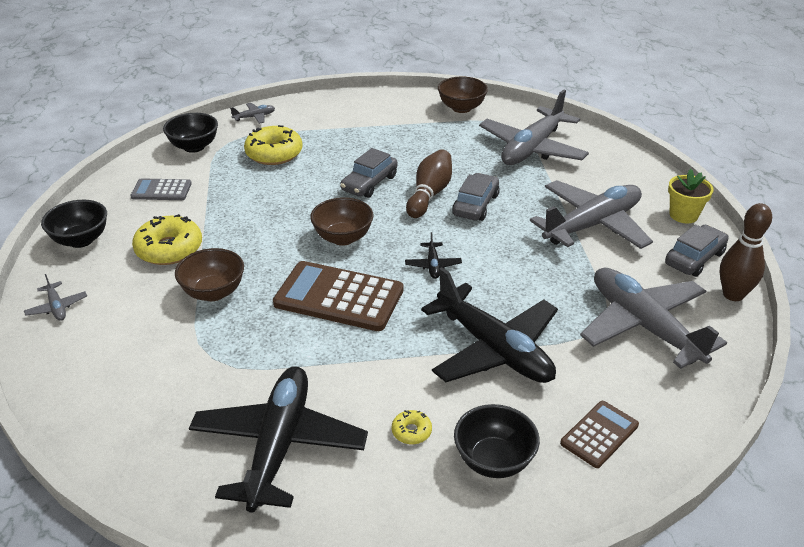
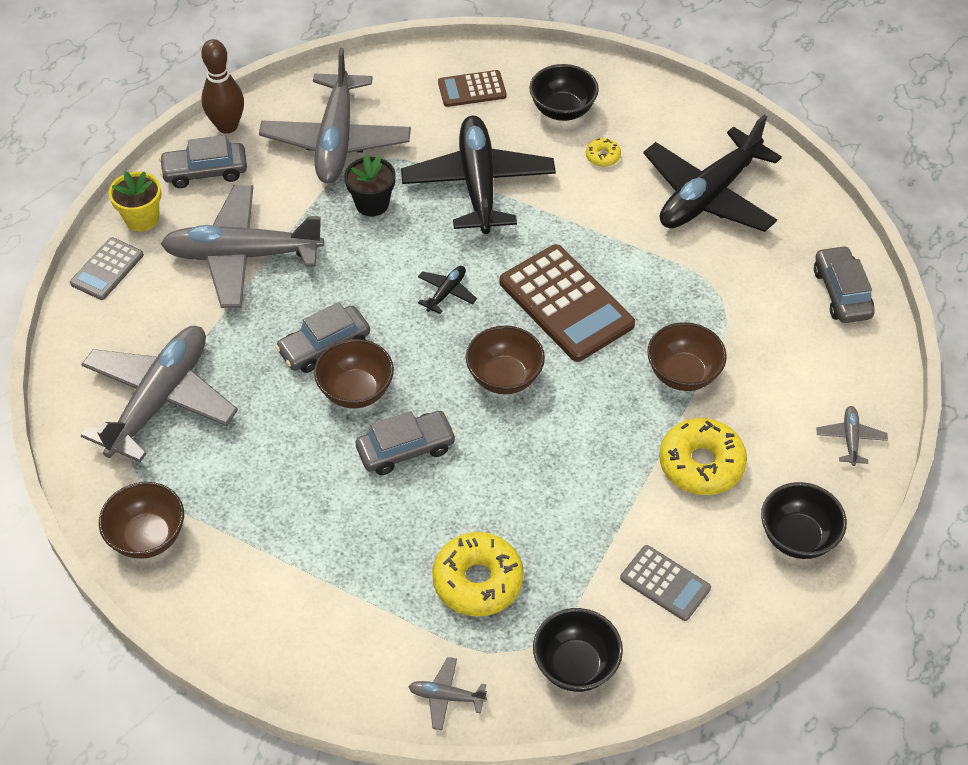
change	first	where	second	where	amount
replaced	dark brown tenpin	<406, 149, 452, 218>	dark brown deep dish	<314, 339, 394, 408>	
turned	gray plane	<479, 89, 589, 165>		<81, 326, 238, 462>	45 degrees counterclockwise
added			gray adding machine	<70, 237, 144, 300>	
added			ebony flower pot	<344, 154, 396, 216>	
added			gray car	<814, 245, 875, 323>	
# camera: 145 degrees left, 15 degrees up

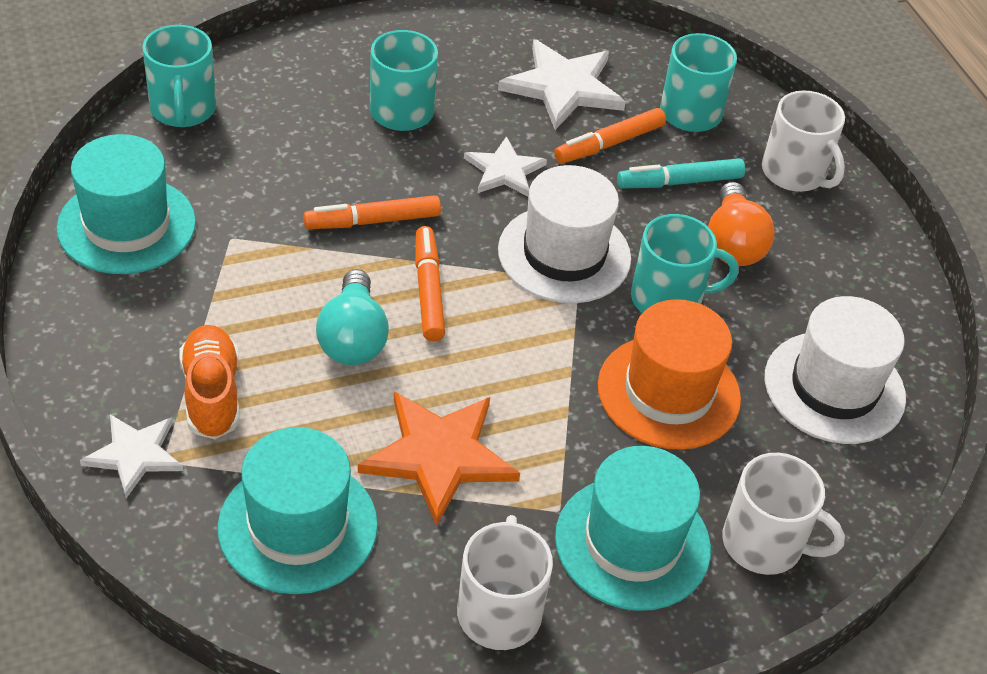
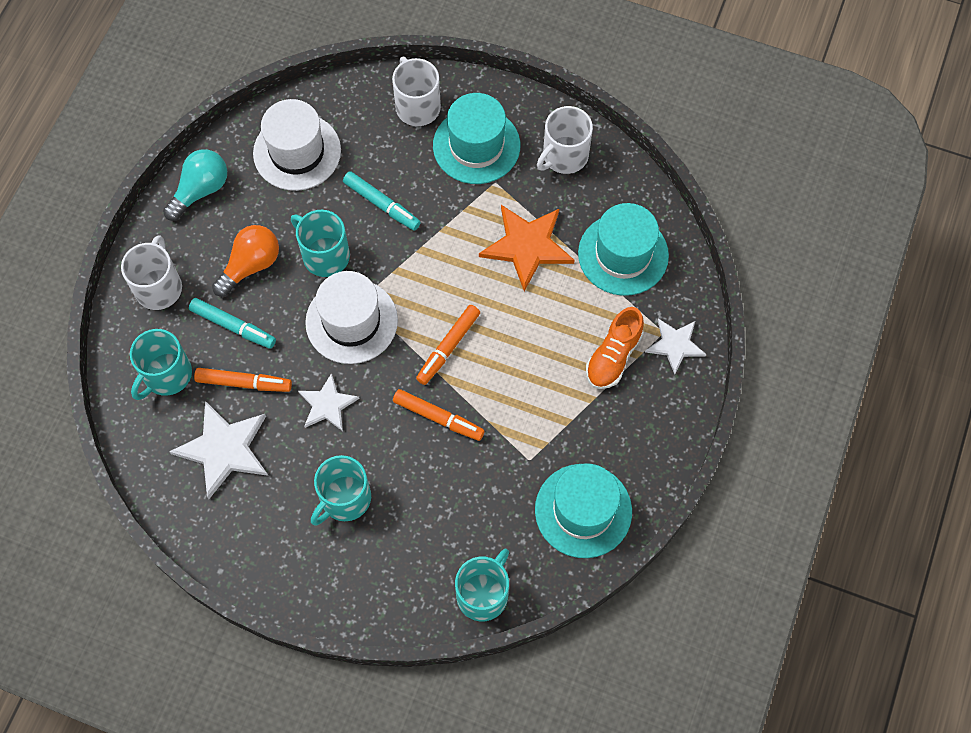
change	first	where	second	where	amount
moved	turquoise light bulb	<316, 269, 389, 365>		<163, 149, 227, 221>	
replaced	orange-coloured hat	<598, 299, 741, 450>	turquoise felt pen	<343, 171, 421, 231>	
# camera: 135 degrees left, 20 degrees up

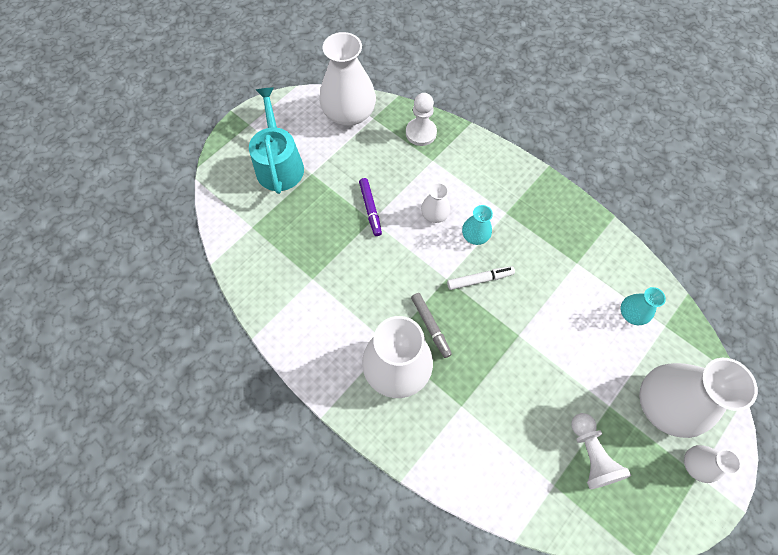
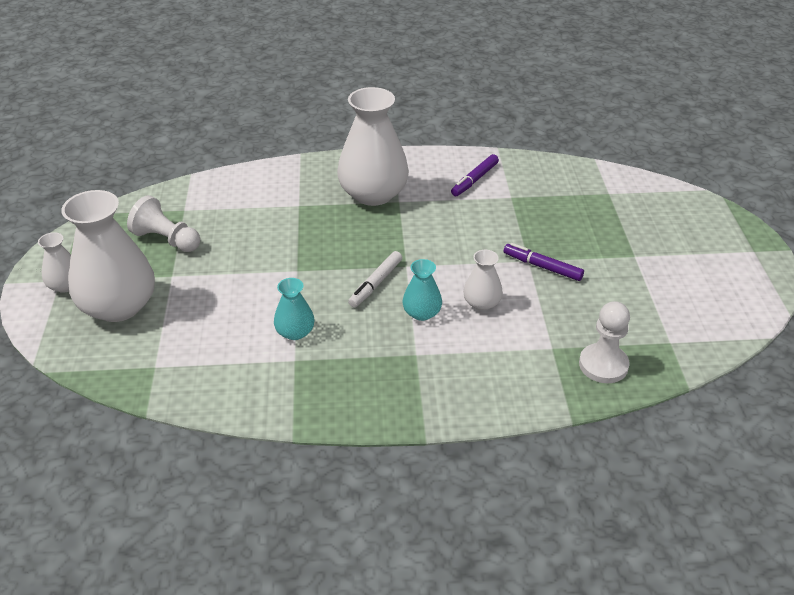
change	first	where	second	where	amount
removed	turquoise watering pot	<249, 87, 304, 194>			
removed	pure white tall vase	<320, 32, 376, 126>			
removed	gray felt pen	<411, 293, 452, 358>			
moved	turquoise tall vase	<620, 287, 666, 325>		<274, 278, 315, 340>	
added			royal purple felt pen	<451, 154, 499, 196>	
# camera: 135 degrees right, 25 degrees down

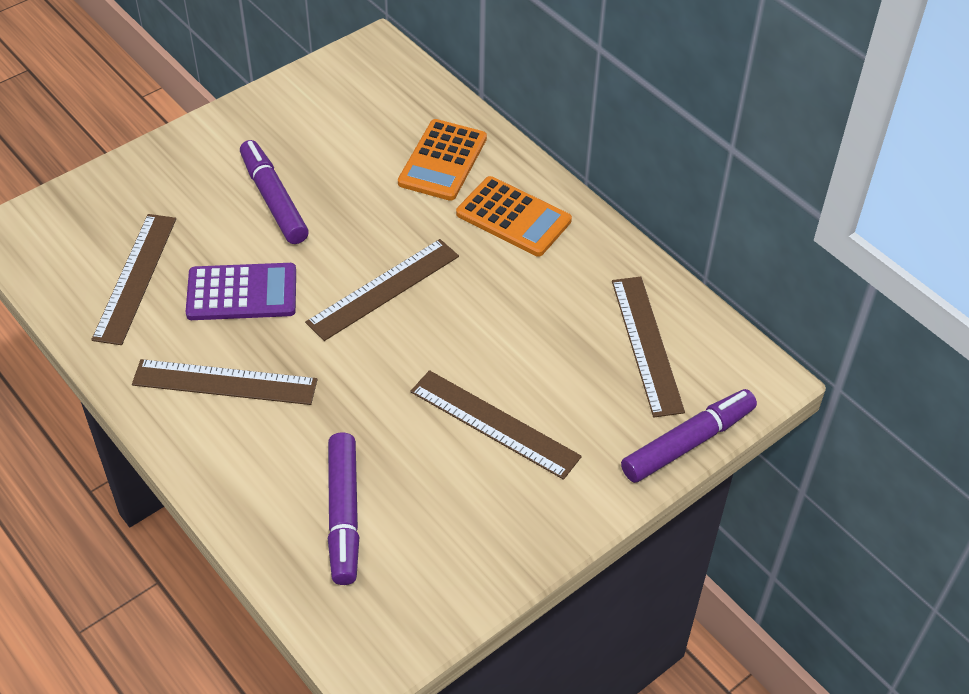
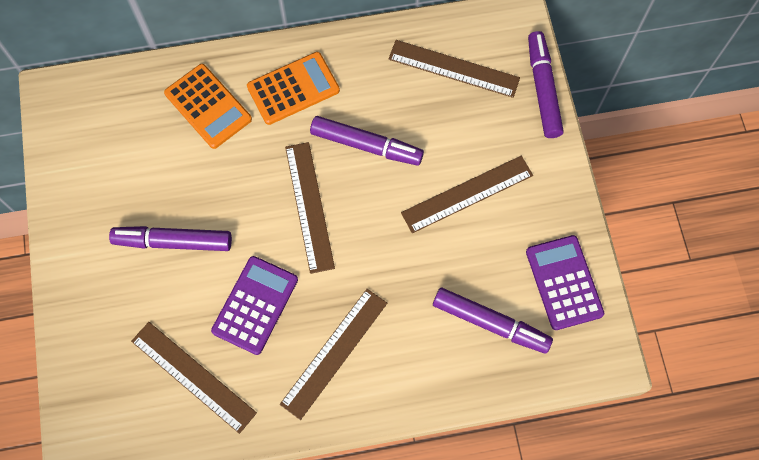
change	first	where	second	where	amount
added			royal purple felt pen	<310, 116, 424, 166>	
added			royal purple adding machine	<526, 235, 604, 330>	
# camera: 60 degrees left, 20 degrees up

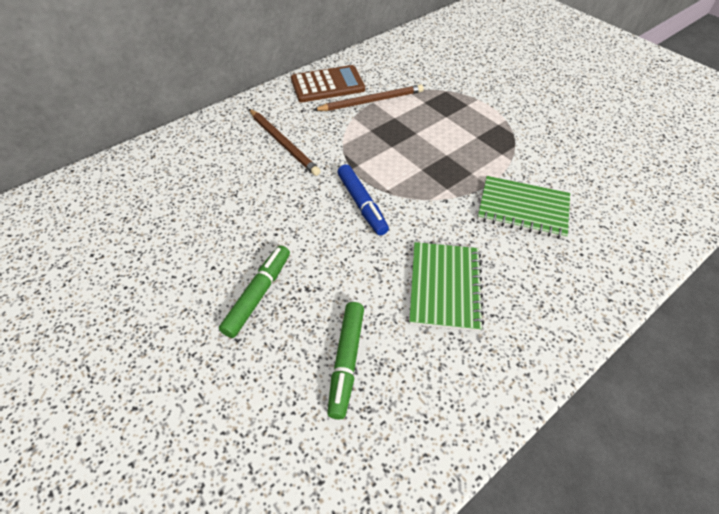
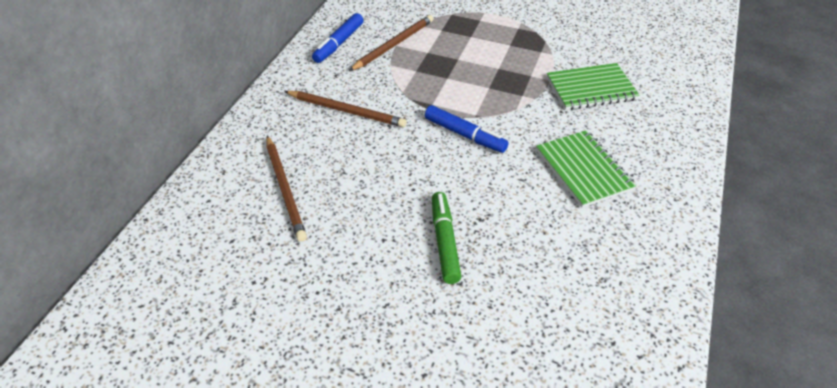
change	first	where	second	where	amount
replaced	dark brown adding machine	<291, 65, 365, 102>	blue felt pen	<312, 13, 364, 63>	
removed	emerald felt pen	<327, 302, 364, 419>			
added			dark brown lead pencil	<266, 136, 307, 242>	
# camera: 30 degrees left, 5 degrees down

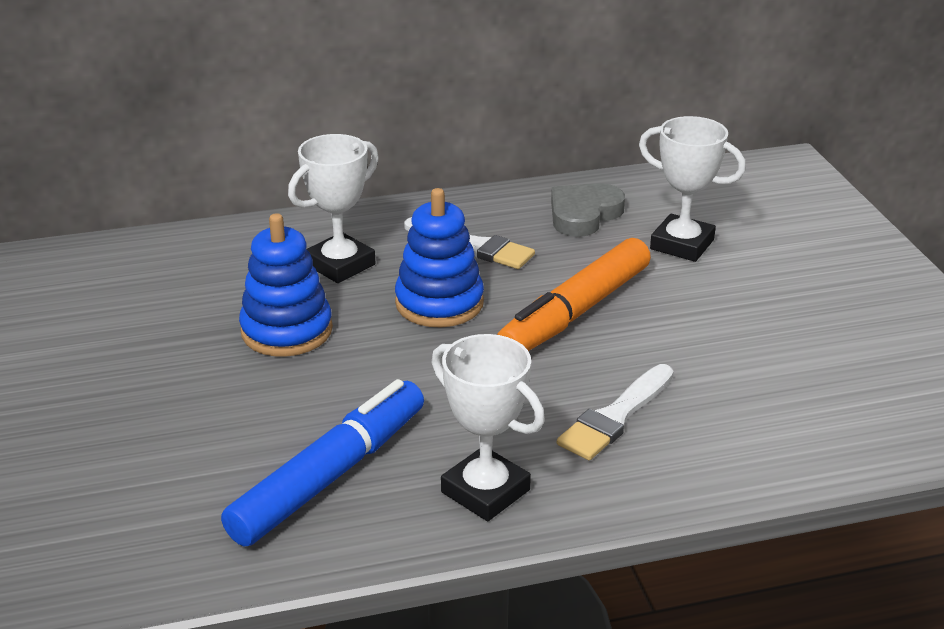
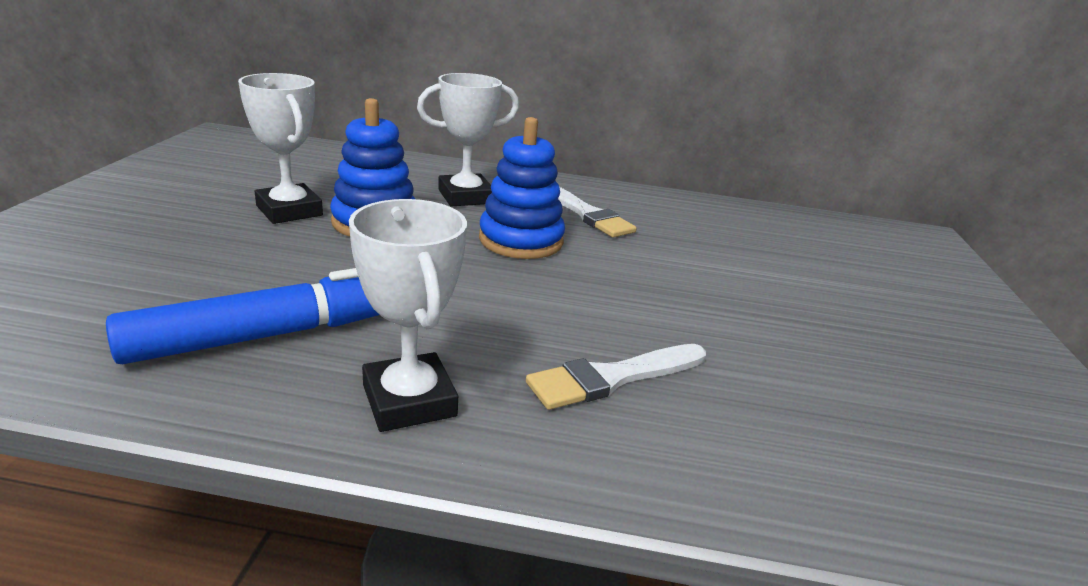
change	first	where	second	where	amount
removed	orange-coloured felt pen	<497, 238, 651, 351>			
removed	gray love heart	<551, 183, 625, 237>			
moved	pure white trophy	<639, 116, 746, 262>		<238, 73, 323, 224>	
# camera: 20 degrees right, 5 degrees down

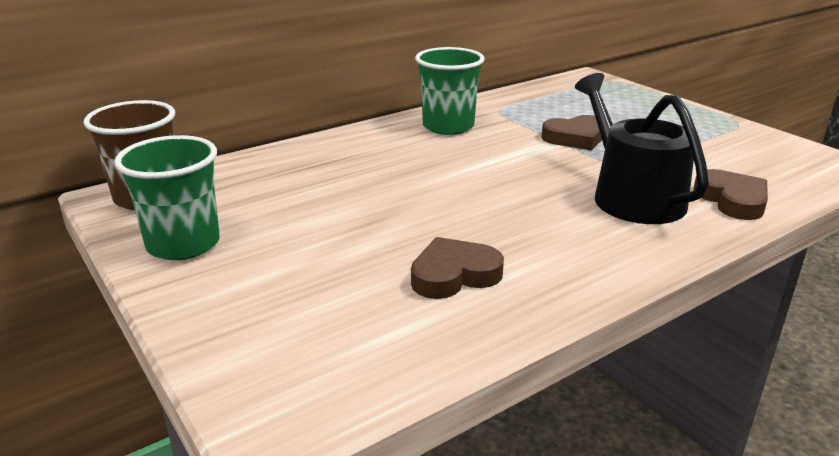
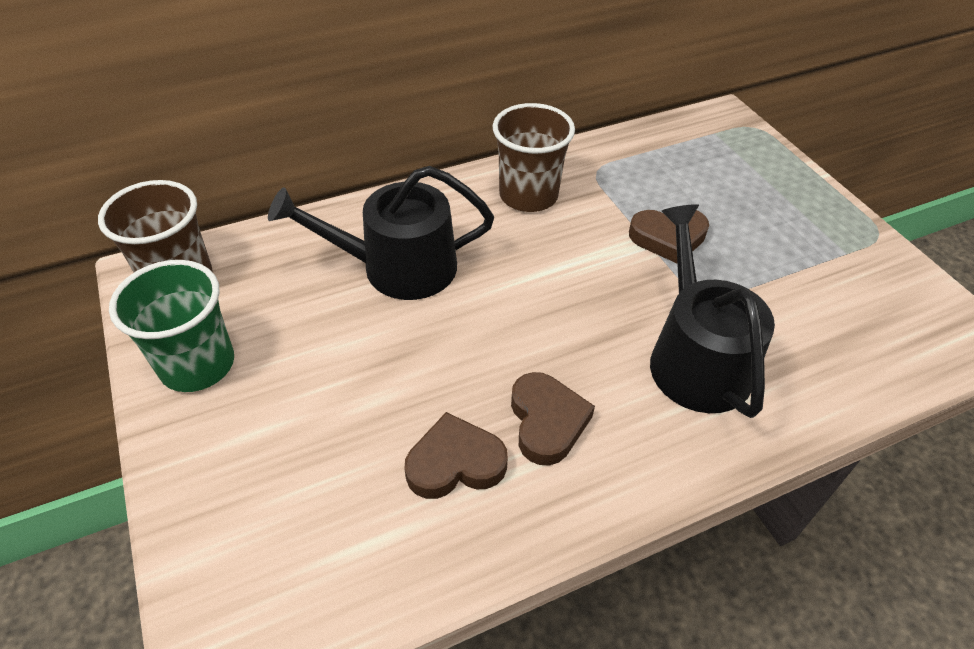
change	first	where	second	where	amount
recoloured	emerald tumbler	<415, 47, 485, 135>	dark brown tumbler	<493, 103, 575, 212>	
moved	dark brown love heart	<693, 169, 768, 220>		<511, 372, 595, 466>	
added			ebony watering pot	<268, 166, 494, 300>	
# camera: 10 degrees right, 20 degrees up

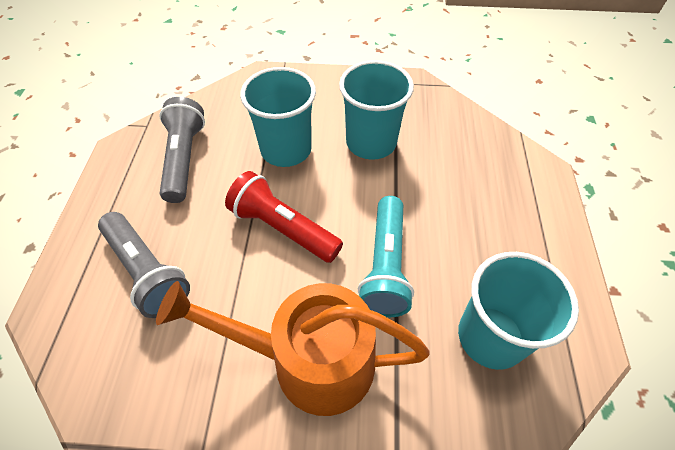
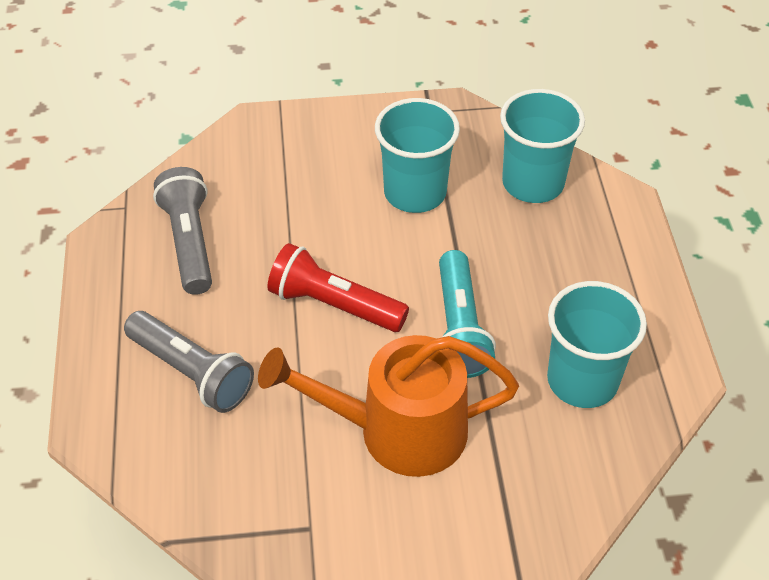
change	first	where	second	where	amount
moved	turquoise tumbler	<240, 67, 316, 167>		<500, 89, 585, 203>	
# camera: 10 degrees left, 5 degrees down

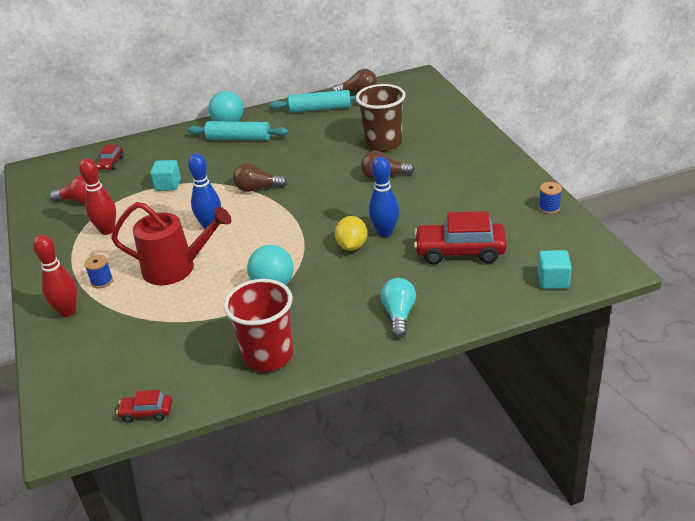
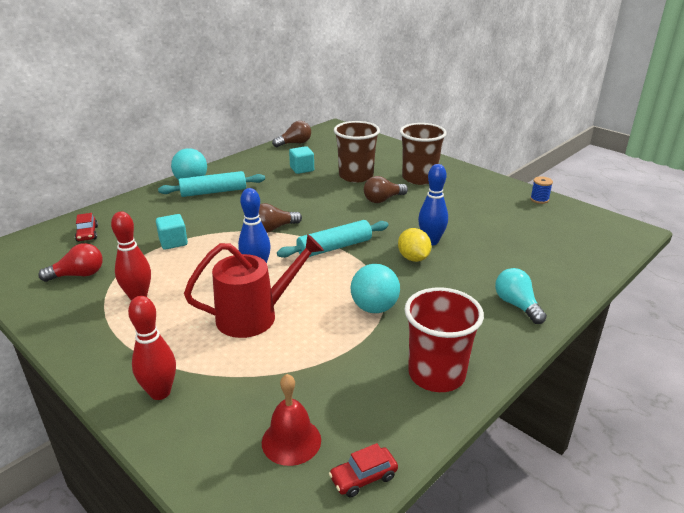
change	first	where	second	where	amount
removed	blue bobbin	<84, 255, 113, 288>			
moved	turquoise rolling pin	<269, 90, 356, 113>		<277, 220, 389, 258>	
removed	crimson car	<414, 211, 507, 264>			
moved	turquoise block	<538, 250, 572, 289>		<289, 146, 314, 174>	
added			crimson bell	<262, 374, 321, 466>	
added			dark brown tumbler	<400, 123, 447, 185>	
# camera: 30 degrees left, 5 degrees down

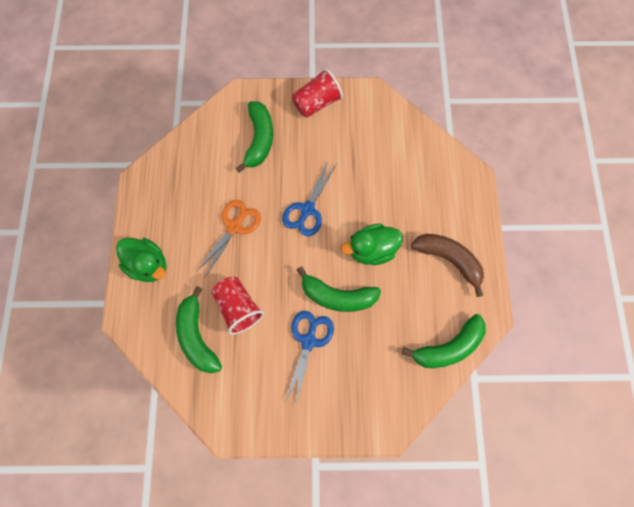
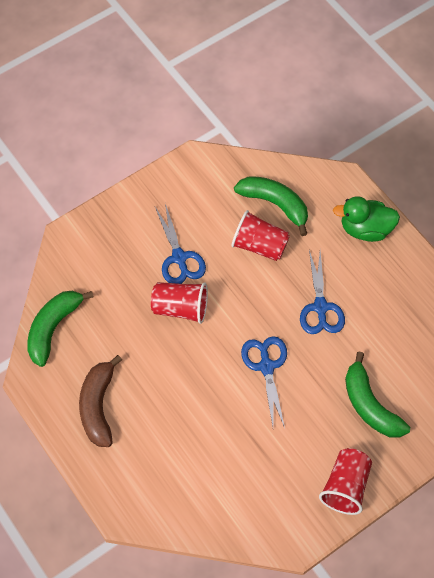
change	first	where	second	where	amount
recoloured	orange-coloured pair of scissors	<196, 200, 261, 278>	blue pair of scissors	<300, 250, 345, 334>	
replaced	emerald banana fruit	<297, 267, 381, 312>	crimson tumbler	<151, 282, 208, 324>	
removed	emerald rubber duck	<341, 224, 403, 265>			
turned	dark brown banana fruit	<411, 234, 484, 297>		<79, 355, 122, 447>	90 degrees clockwise
# camera: 145 degrees right, 10 degrees down

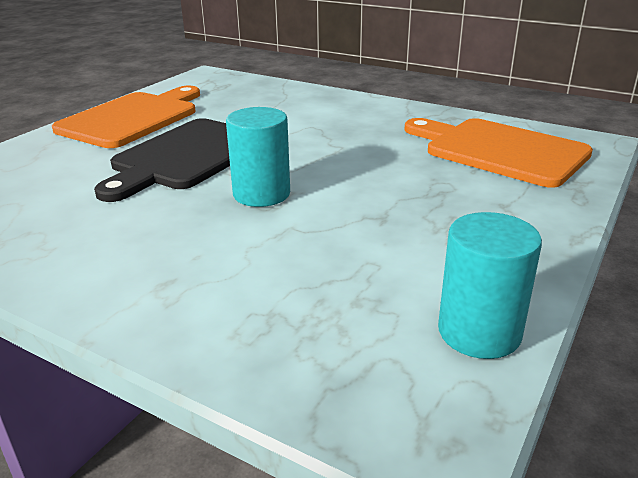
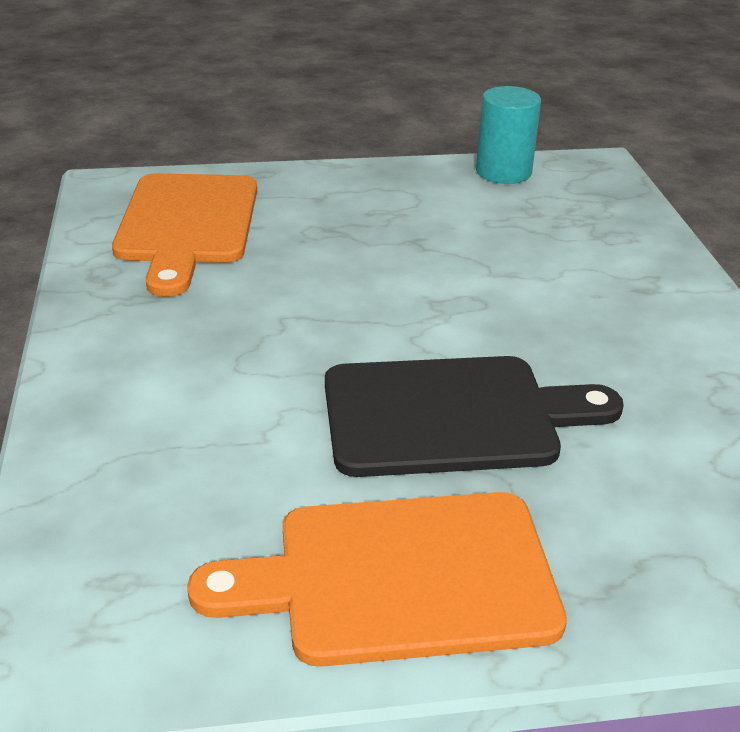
change	first	where	second	where	amount
removed	turquoise cylinder shape	<226, 107, 290, 207>			
# camera: 130 degrees left, 5 degrees up

